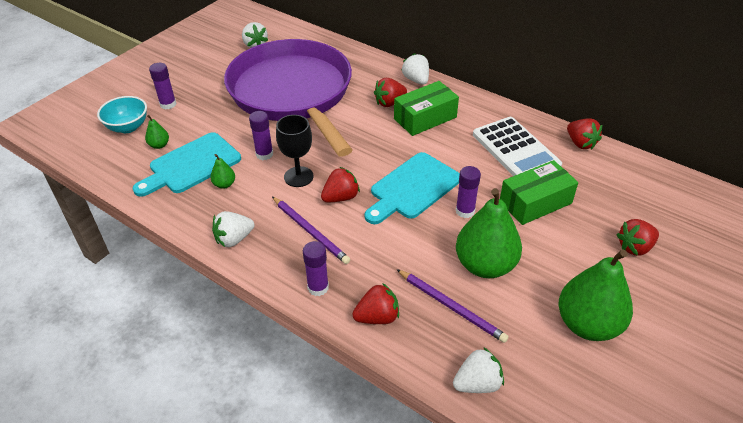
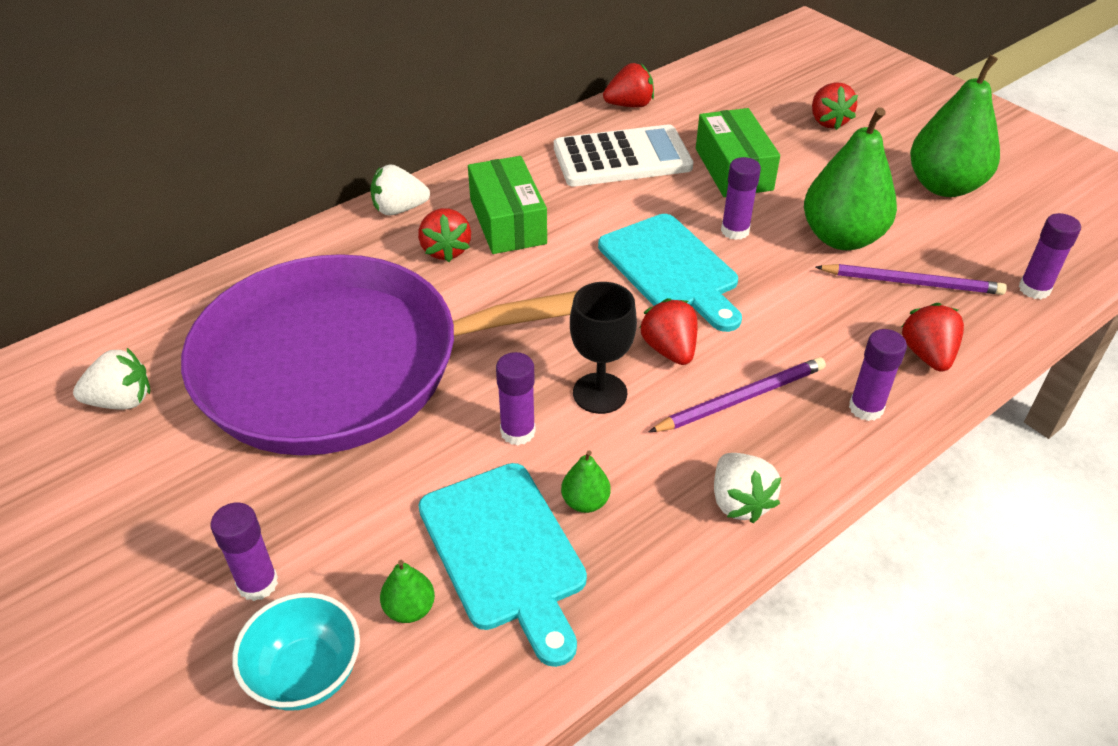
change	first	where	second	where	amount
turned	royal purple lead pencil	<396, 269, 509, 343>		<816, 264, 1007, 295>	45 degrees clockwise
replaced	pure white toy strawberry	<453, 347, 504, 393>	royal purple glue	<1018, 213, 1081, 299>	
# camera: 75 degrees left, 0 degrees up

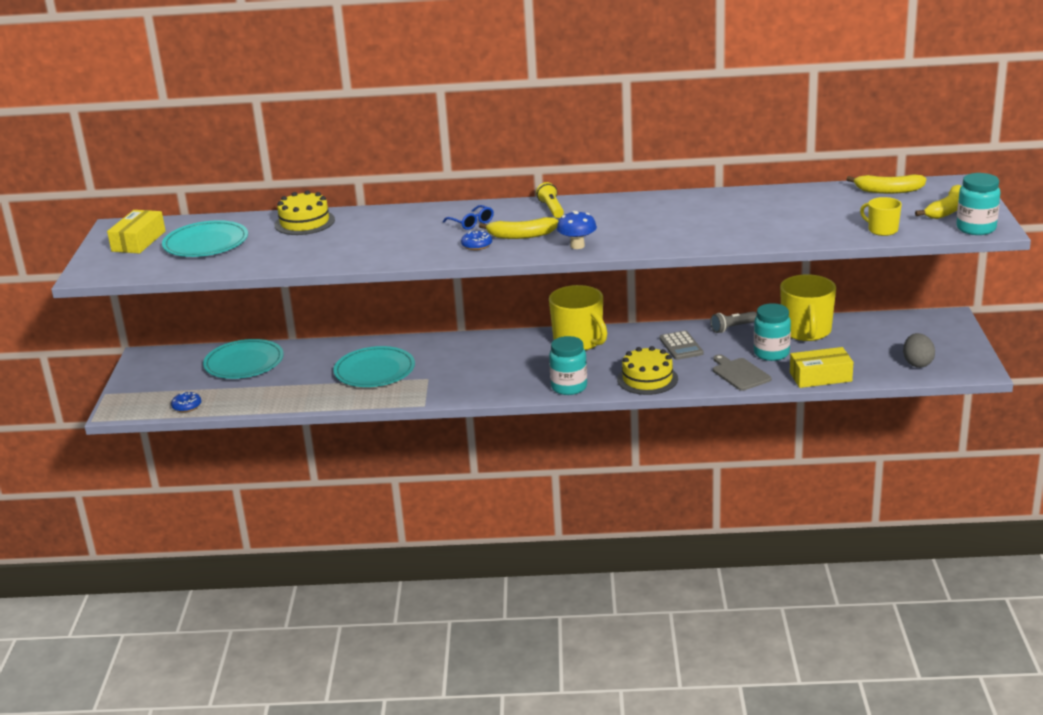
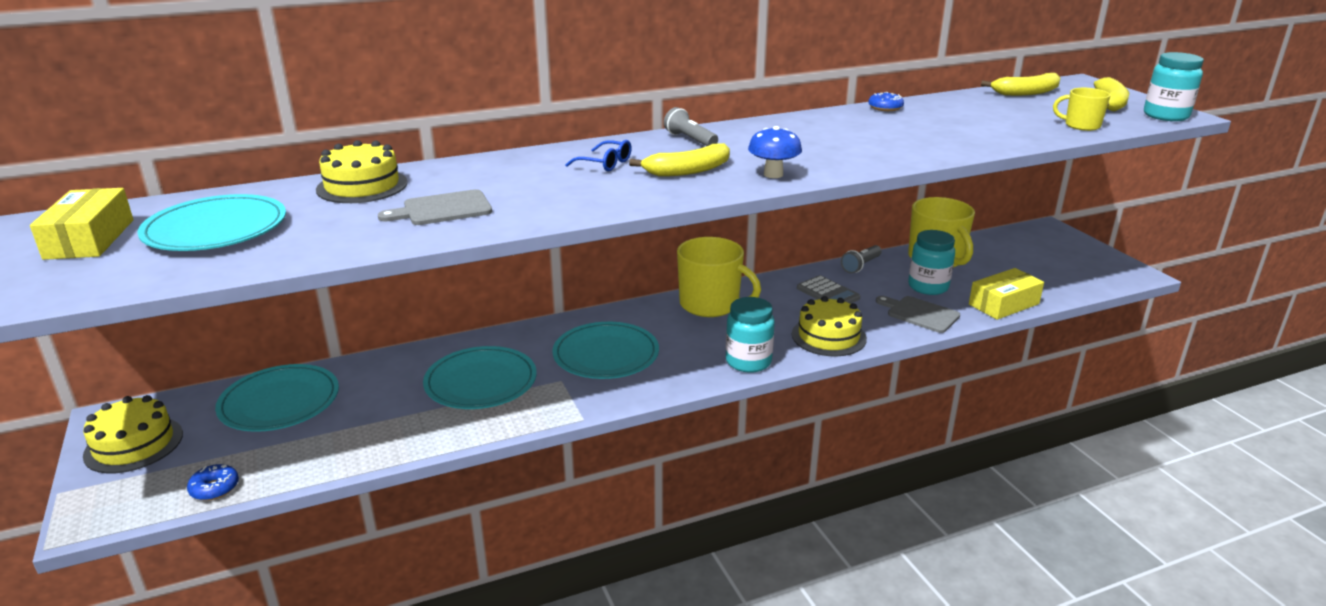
change	first	where	second	where	amount
moved	blue donut	<461, 231, 492, 250>		<868, 92, 904, 111>	
recoloured	bright yellow pocket torch	<536, 182, 564, 218>	gray pocket torch	<664, 107, 718, 146>	
removed	gray egg	<903, 333, 935, 368>			
added			bright yellow cake	<83, 395, 183, 473>	
added			gray cutting board	<378, 189, 492, 225>	
added			turquoise flat dish	<552, 322, 659, 379>	
# camera: 25 degrees left, 0 degrees up

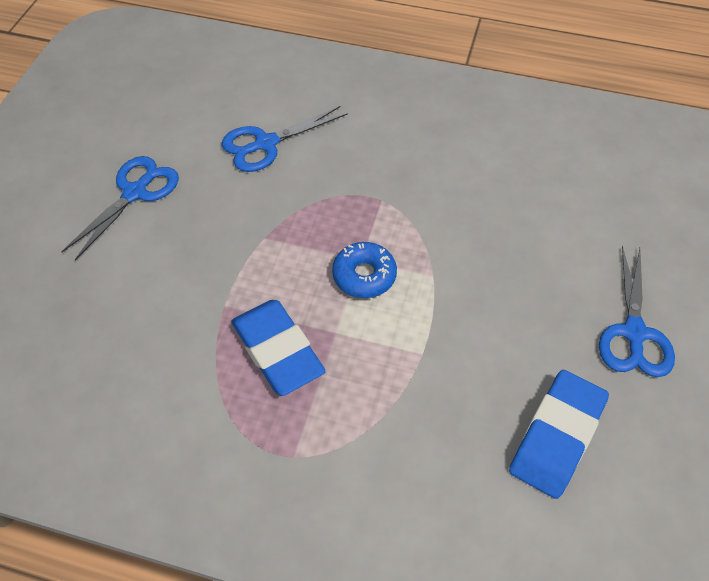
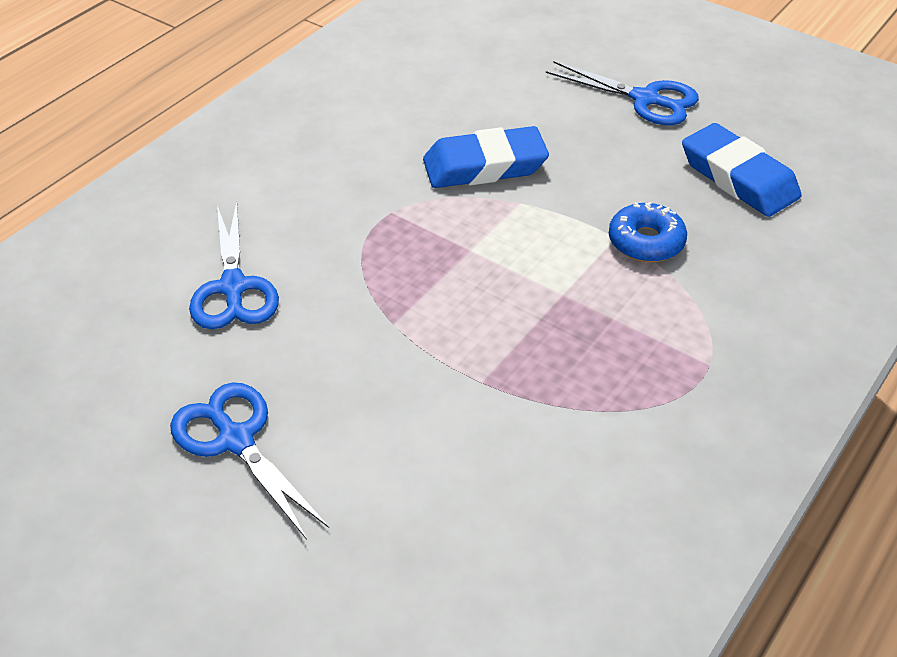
change	first	where	second	where	amount
moved	blue eraser	<231, 300, 326, 396>		<423, 126, 549, 188>	
moved	blue donut	<332, 242, 397, 298>		<609, 202, 687, 262>	
# camera: 70 degrees left, 10 degrees down

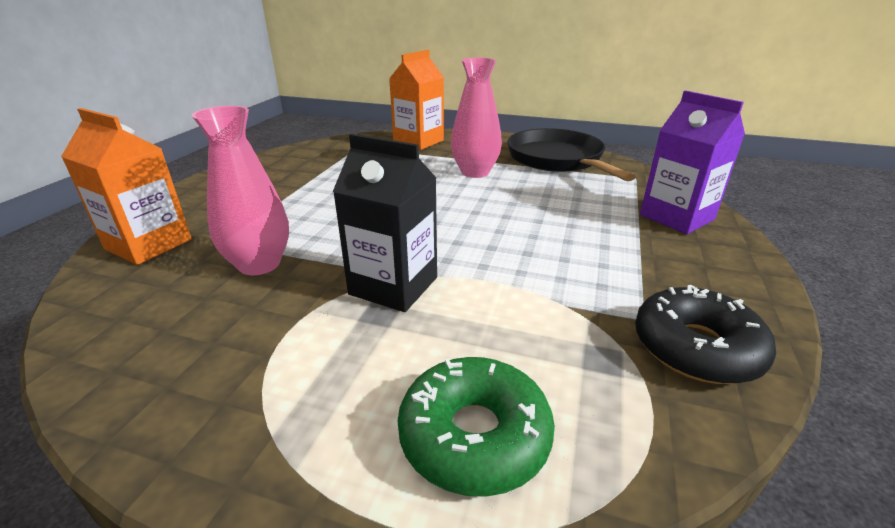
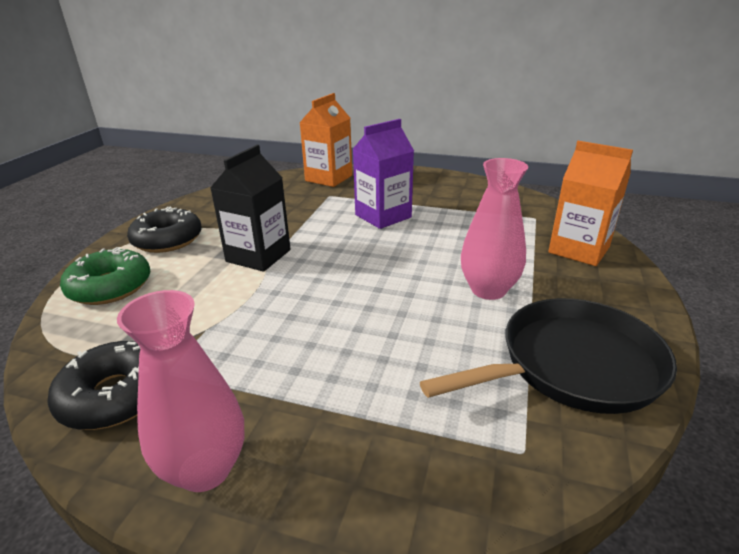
change	first	where	second	where	amount
moved	rose-pink tall vase	<192, 106, 289, 275>		<117, 290, 244, 492>	
moved	royal purple juice carton	<640, 90, 745, 234>		<353, 119, 414, 229>	
added			ebony donut	<127, 207, 202, 253>	
# camera: 90 degrees right, 0 degrees up

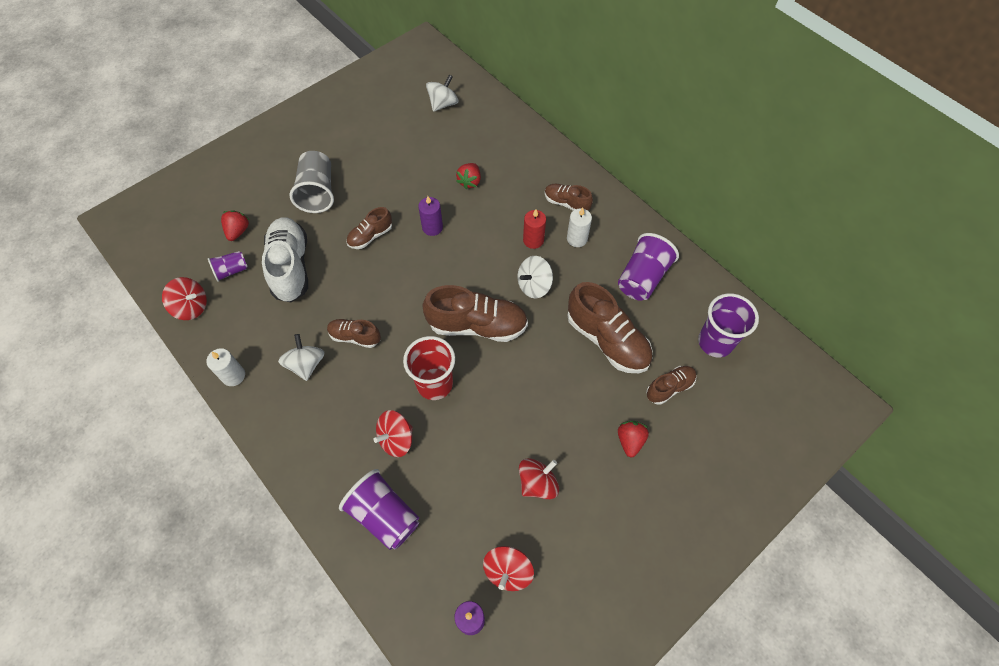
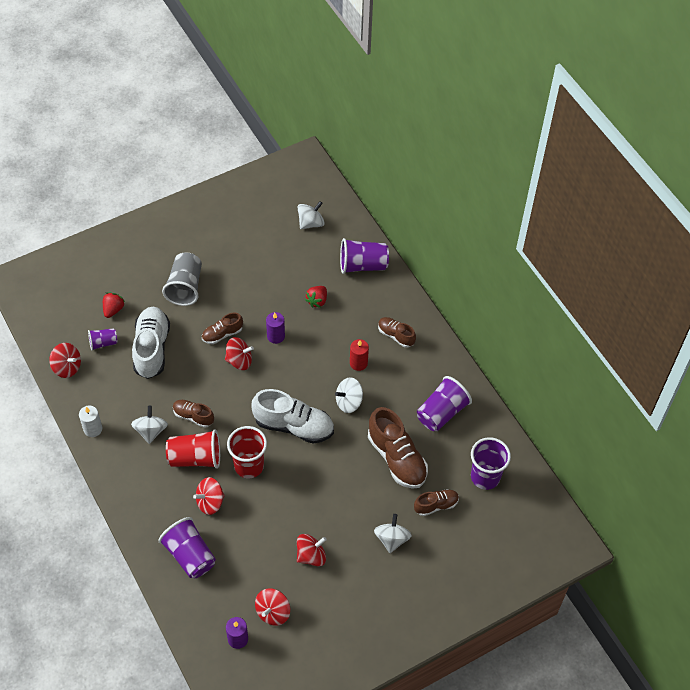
change	first	where	second	where	amount
recoloured	dark brown sneaker	<422, 285, 528, 342>	pure white sneaker	<251, 389, 334, 444>	
removed	pure white candle	<567, 208, 592, 247>			
replaced	crimson toy strawberry	<618, 421, 649, 458>	pure white spinning top	<374, 514, 412, 553>	
added			crimson tumbler	<166, 429, 220, 469>	
added			crimson spinning top	<225, 337, 254, 370>	
added			royal purple tumbler	<340, 238, 389, 274>	
# camera: 10 degrees right, 5 degrees down

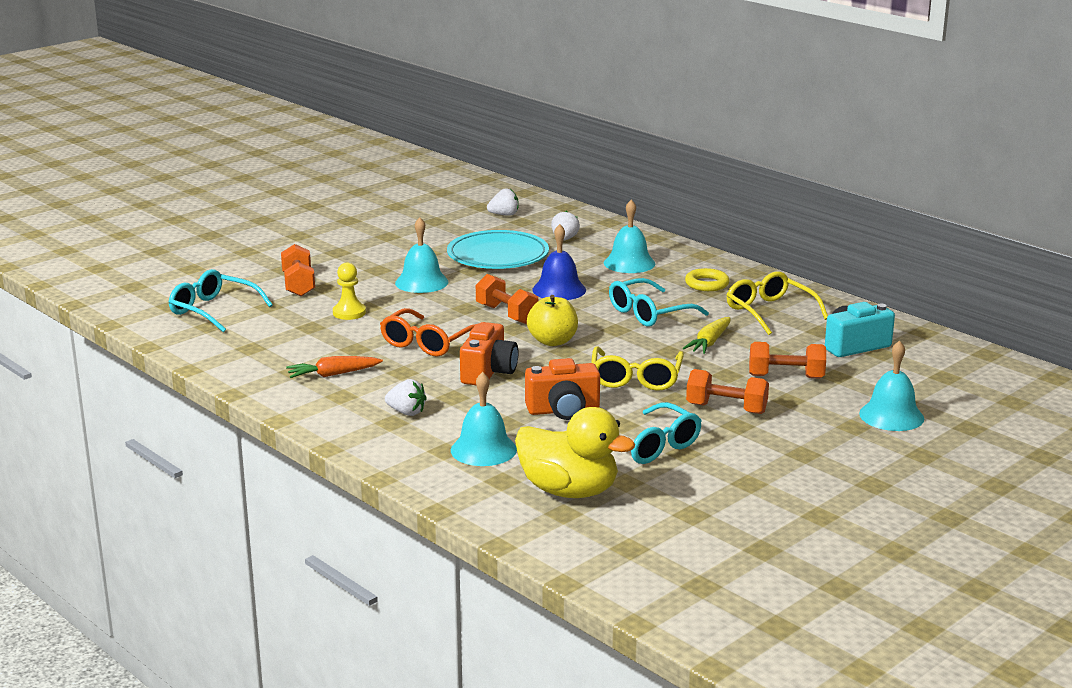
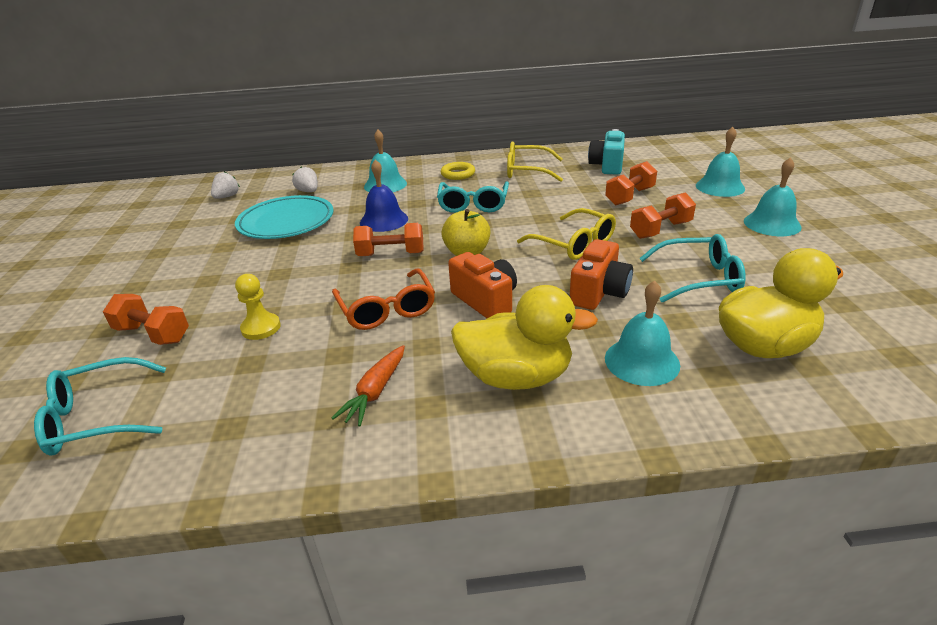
change	first	where	second	where	amount
replaced	pure white toy strawberry	<385, 379, 427, 416>	bright yellow rubber duck	<451, 285, 598, 390>	
moved	turquoise bell	<395, 217, 449, 293>		<744, 157, 802, 236>	
removed	bright yellow toy carrot	<683, 317, 731, 354>			
# camera: 50 degrees left, 10 degrees up

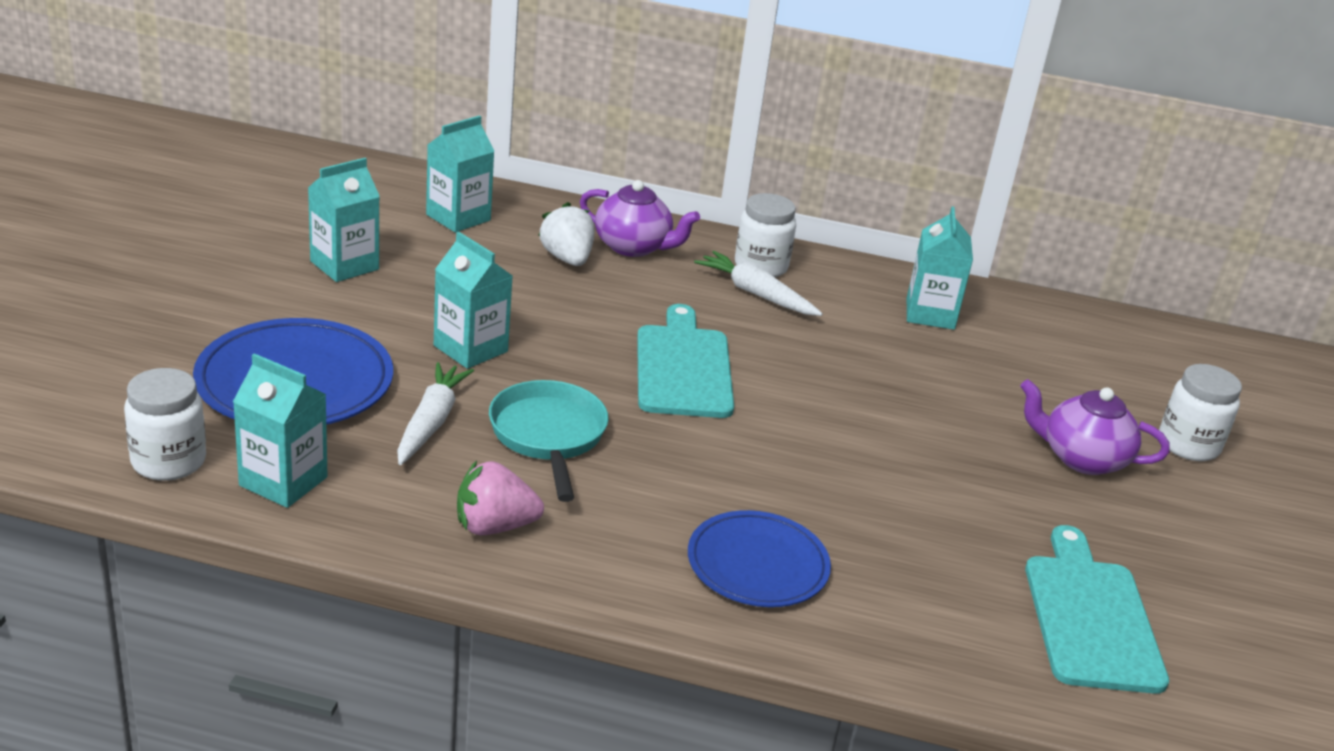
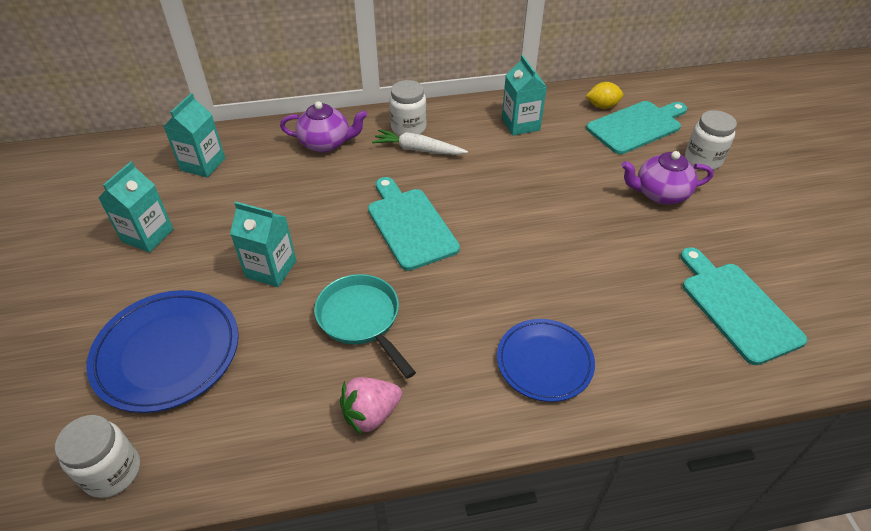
change	first	where	second	where	amount
removed	turquoise juice carton	<233, 353, 328, 508>			
removed	pure white toy carrot	<397, 362, 474, 465>			
removed	pure white toy strawberry	<538, 202, 595, 266>			
added			bright yellow citrus fruit	<586, 82, 623, 109>	
added			turquoise cutting board	<586, 101, 687, 154>	
# camera: 20 degrees left, 15 degrees up

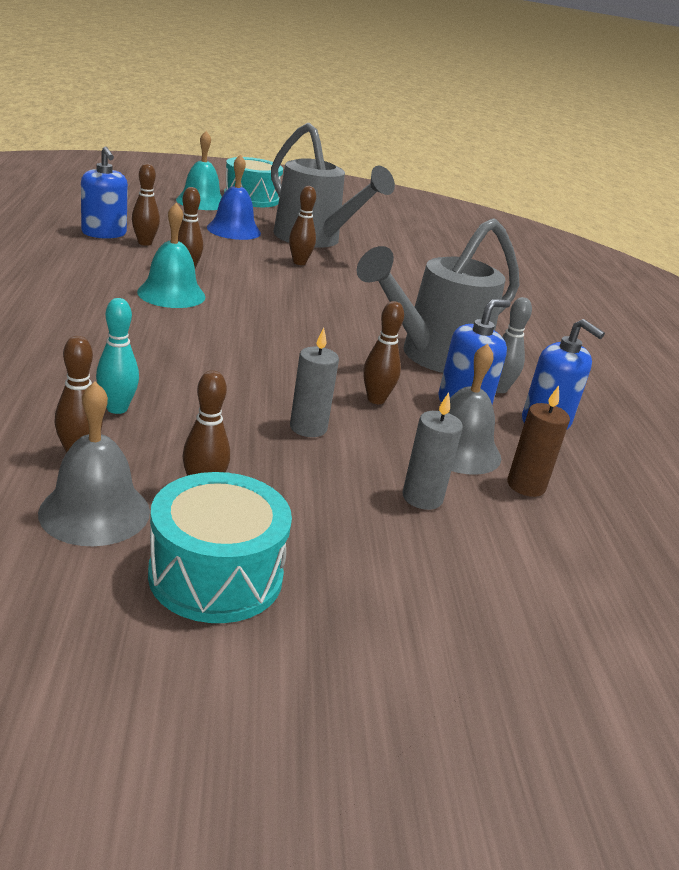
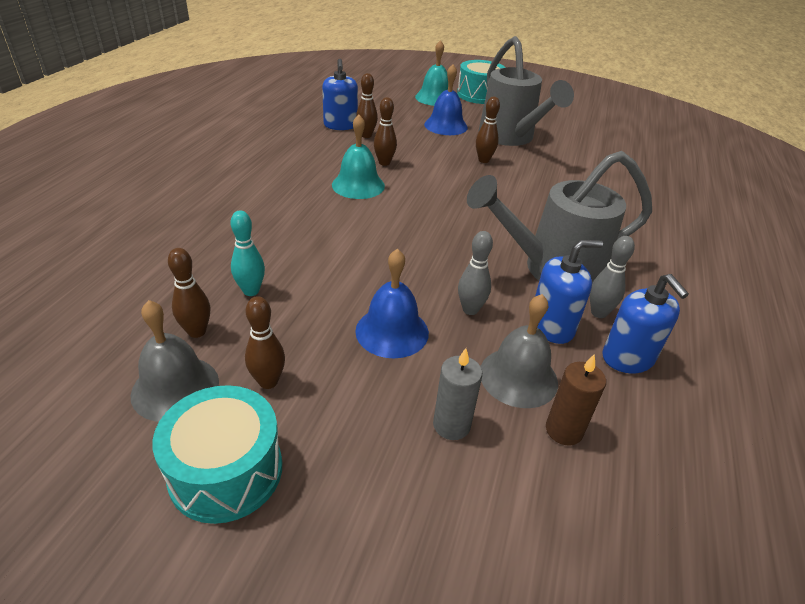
change	first	where	second	where	amount
replaced	gray candle	<290, 328, 339, 437>	blue bell	<355, 249, 429, 358>	
recoloured	dark brown tenpin	<363, 301, 404, 404>	gray tenpin	<458, 231, 493, 315>	
# camera: 25 degrees right, 10 degrees up

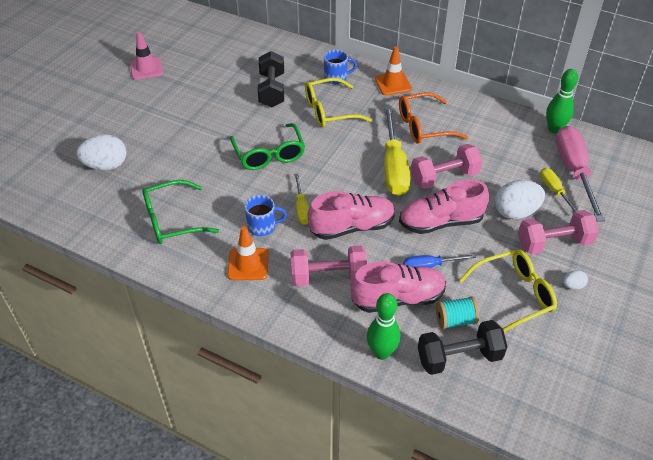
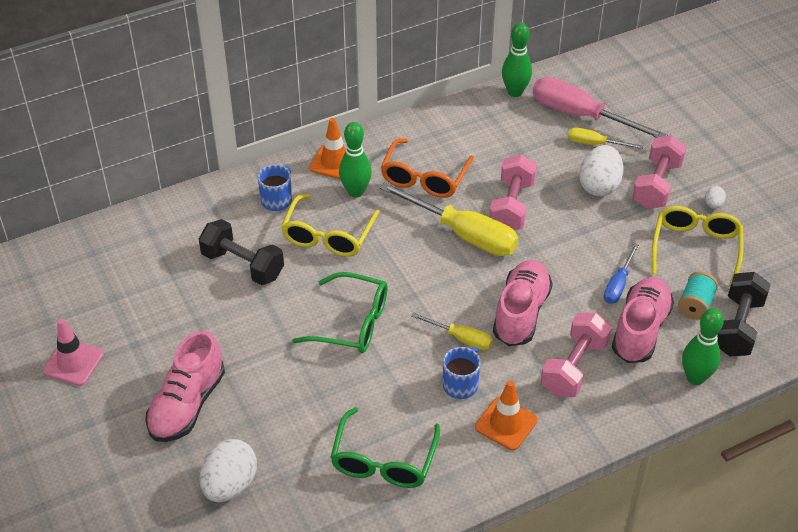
change	first	where	second	where	amount
moved	rose-pink sneaker	<399, 179, 489, 234>		<145, 331, 225, 442>	
added			emerald tenpin	<339, 122, 372, 198>	
# camera: 55 degrees left, 0 degrees up

